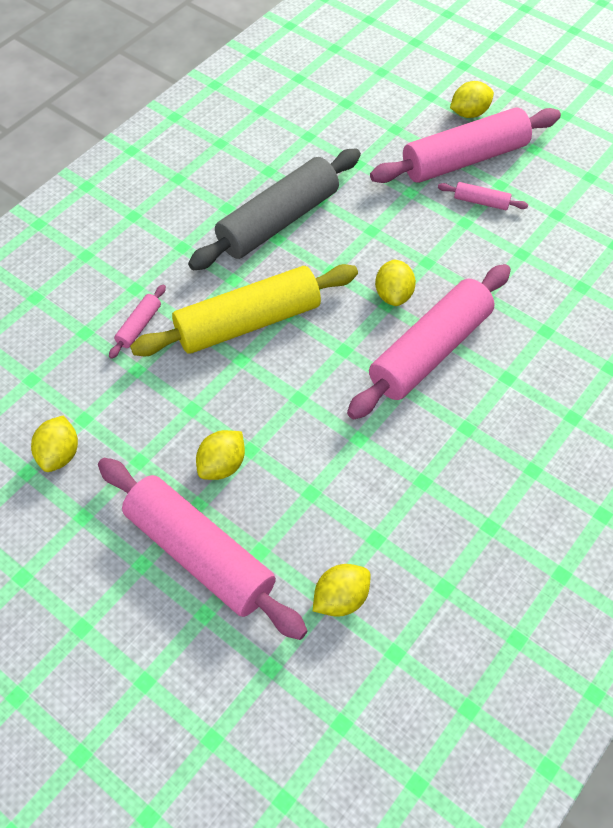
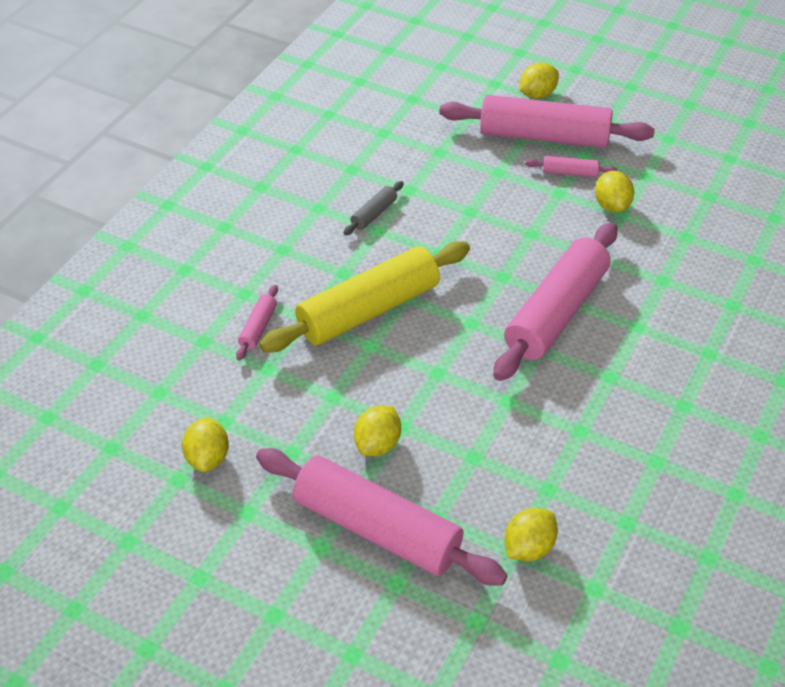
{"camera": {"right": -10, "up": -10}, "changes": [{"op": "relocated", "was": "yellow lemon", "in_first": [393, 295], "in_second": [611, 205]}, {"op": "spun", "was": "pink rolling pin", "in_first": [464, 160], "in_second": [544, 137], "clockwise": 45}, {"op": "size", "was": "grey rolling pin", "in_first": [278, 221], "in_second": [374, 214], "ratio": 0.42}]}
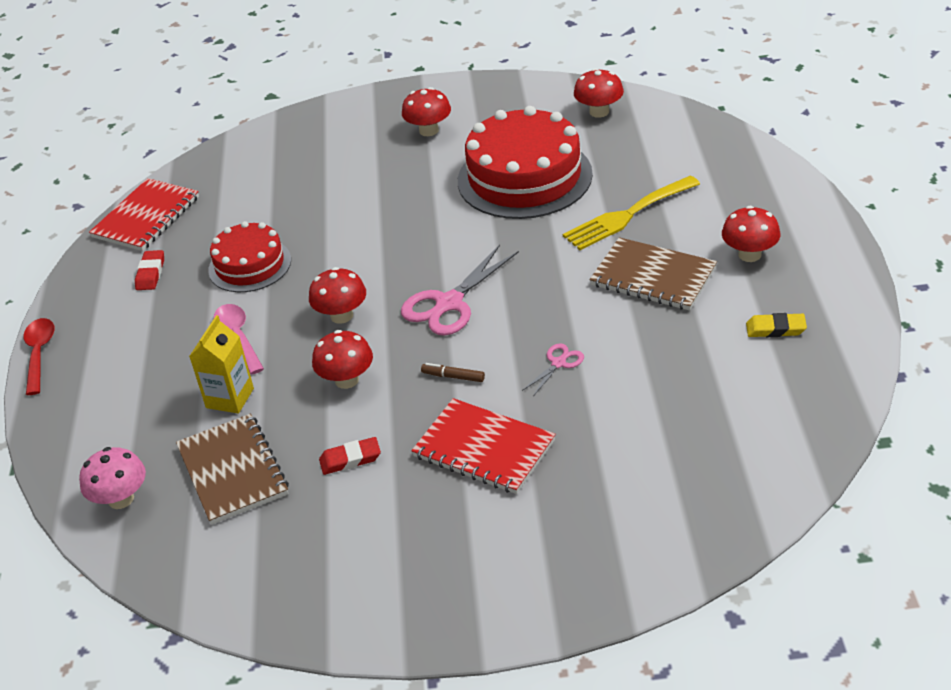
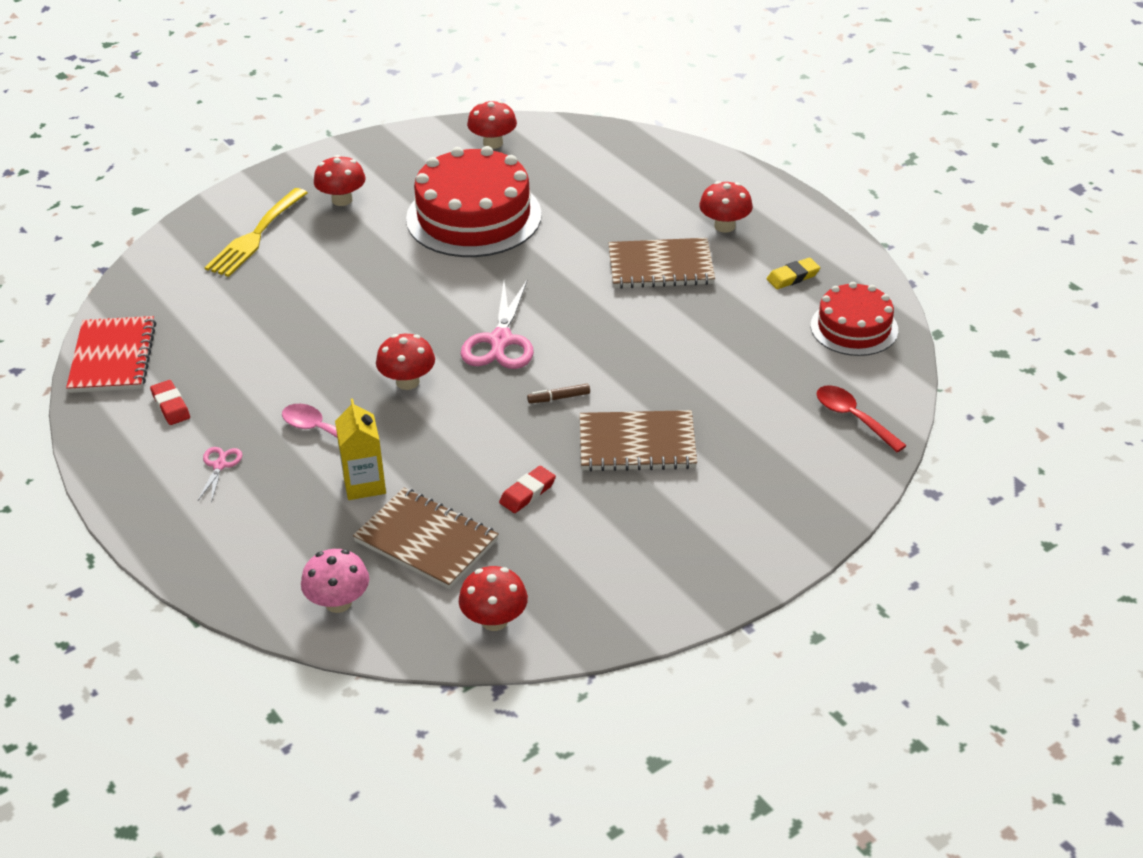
{"camera": {"right": -35, "up": 0}, "changes": [{"op": "relocated", "was": "red spoon", "in_first": [39, 354], "in_second": [853, 418]}, {"op": "relocated", "was": "red cake", "in_first": [250, 265], "in_second": [854, 328]}, {"op": "relocated", "was": "red mushroom", "in_first": [346, 380], "in_second": [494, 620]}, {"op": "relocated", "was": "pink scissors", "in_first": [558, 363], "in_second": [219, 465]}, {"op": "relocated", "was": "yellow fork", "in_first": [627, 215], "in_second": [255, 236]}, {"op": "colour", "was": "red notebook", "now": "brown notebook", "in_first": [484, 449], "in_second": [637, 444]}]}
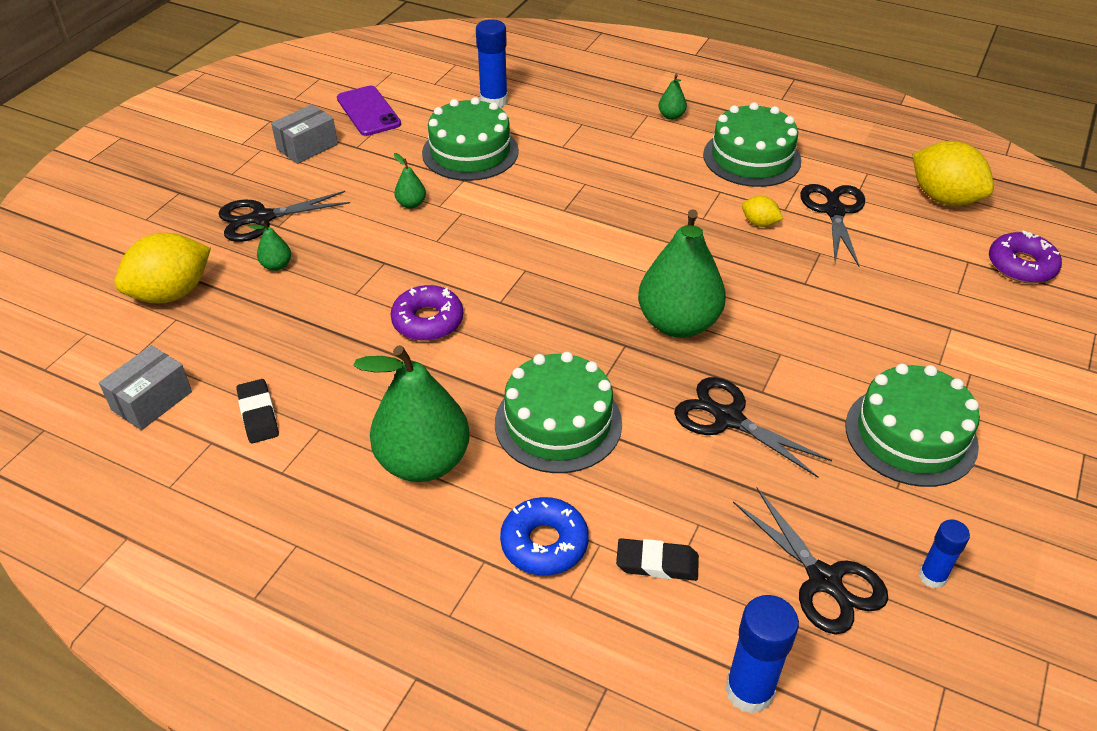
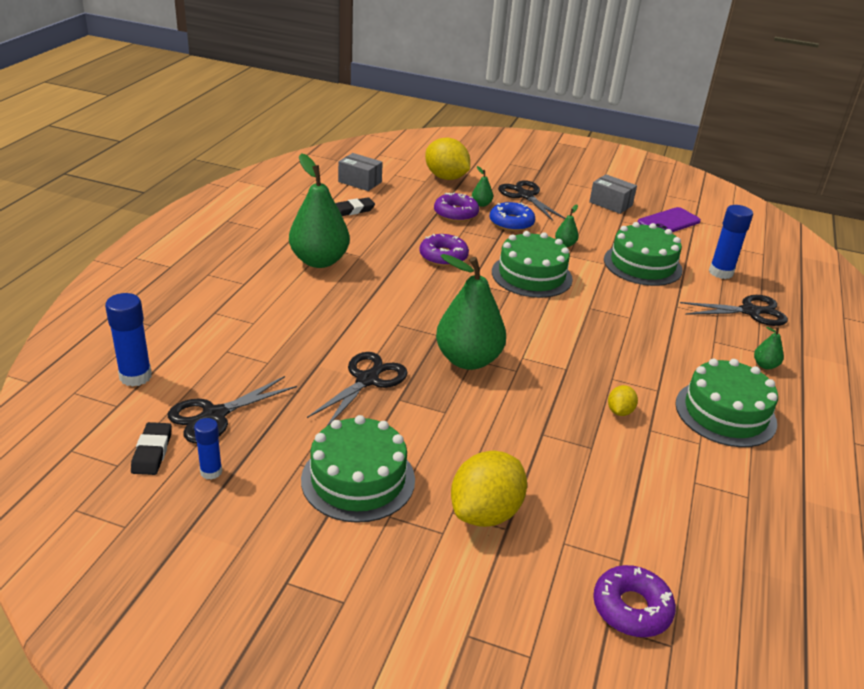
{"camera": {"right": 80, "up": -10}, "changes": [{"op": "appeared", "now": "purple donut", "in_second": [455, 213]}, {"op": "relocated", "was": "green cake", "in_first": [558, 423], "in_second": [531, 275]}, {"op": "relocated", "was": "blue donut", "in_first": [544, 543], "in_second": [511, 223]}, {"op": "relocated", "was": "black eraser", "in_first": [657, 563], "in_second": [152, 452]}, {"op": "relocated", "was": "black scissors", "in_first": [834, 211], "in_second": [750, 311]}, {"op": "relocated", "was": "yellow lemon", "in_first": [944, 198], "in_second": [485, 512]}]}
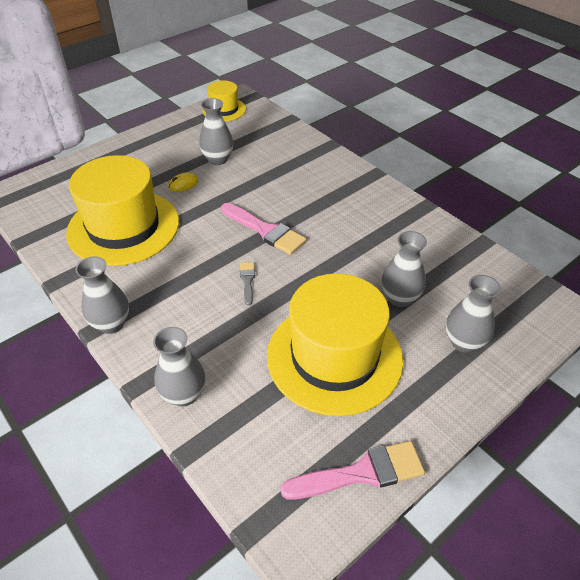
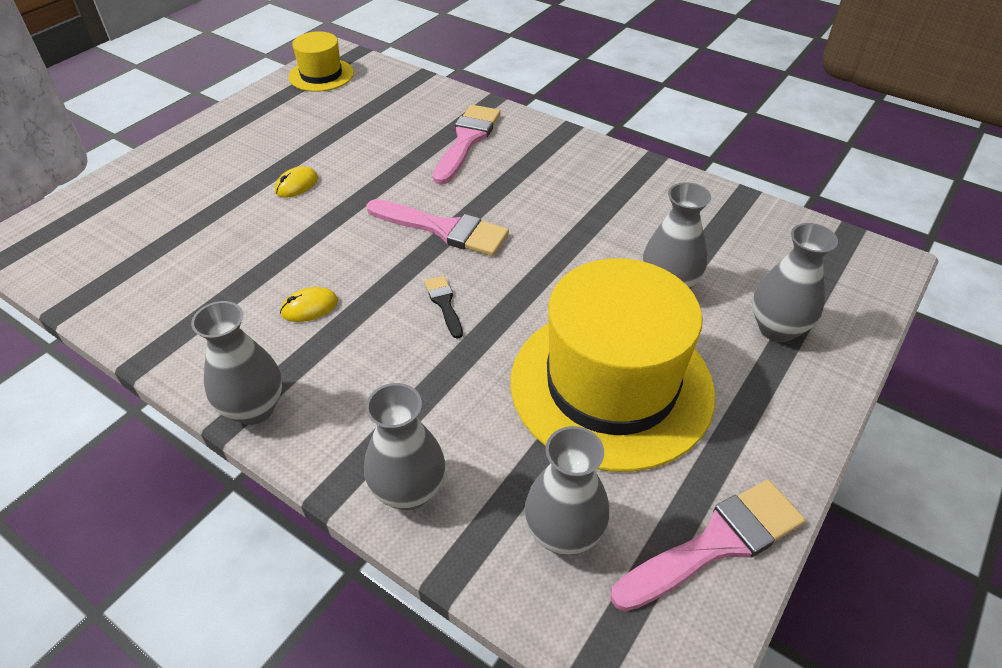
{"camera": {"right": -15, "up": 0}, "changes": [{"op": "missing", "was": "yellow hat", "in_first": [123, 227]}, {"op": "appeared", "now": "yellow mouse", "in_second": [309, 307]}, {"op": "appeared", "now": "pink brush", "in_second": [467, 140]}, {"op": "relocated", "was": "grey vase", "in_first": [218, 159], "in_second": [563, 533]}, {"op": "colour", "was": "grey brush", "now": "black brush", "in_first": [247, 280], "in_second": [444, 303]}]}
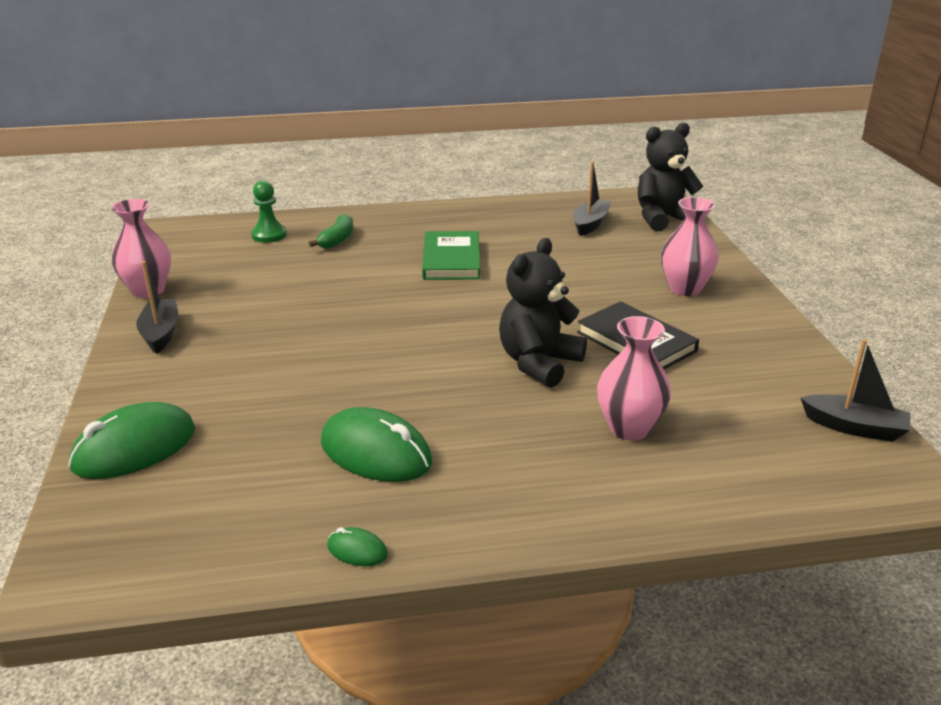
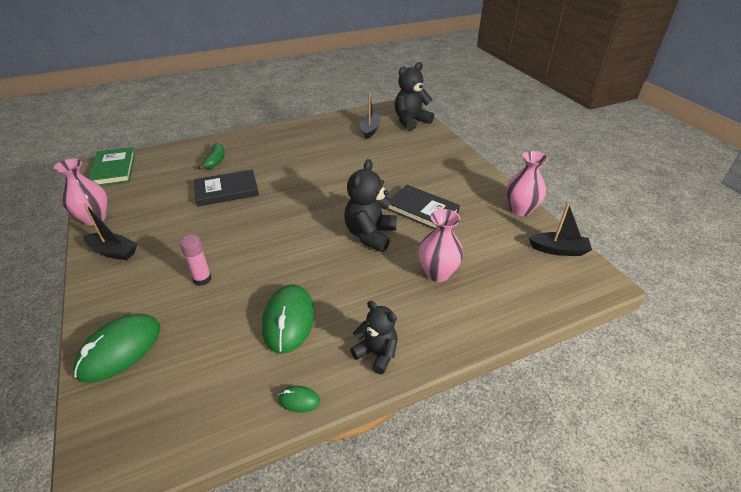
{"camera": {"right": -15, "up": 10}, "changes": [{"op": "missing", "was": "green pawn", "in_first": [269, 235]}, {"op": "appeared", "now": "pink glue stick", "in_second": [202, 279]}, {"op": "appeared", "now": "black book", "in_second": [227, 190]}, {"op": "appeared", "now": "black teddy bear", "in_second": [376, 353]}, {"op": "relocated", "was": "green book", "in_first": [451, 260], "in_second": [113, 169]}, {"op": "relocated", "was": "pink vase", "in_first": [685, 289], "in_second": [520, 210]}, {"op": "spun", "was": "black boat", "in_first": [161, 333], "in_second": [113, 252], "clockwise": 135}, {"op": "spun", "was": "green mouse", "in_first": [376, 452], "in_second": [289, 321], "clockwise": 75}]}
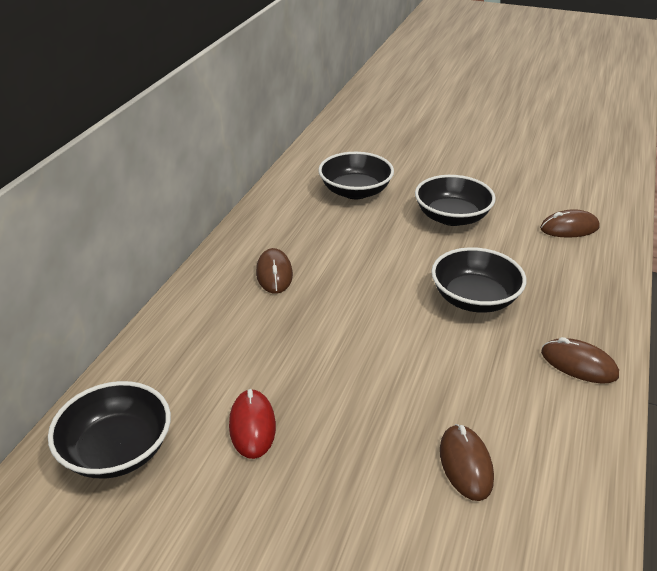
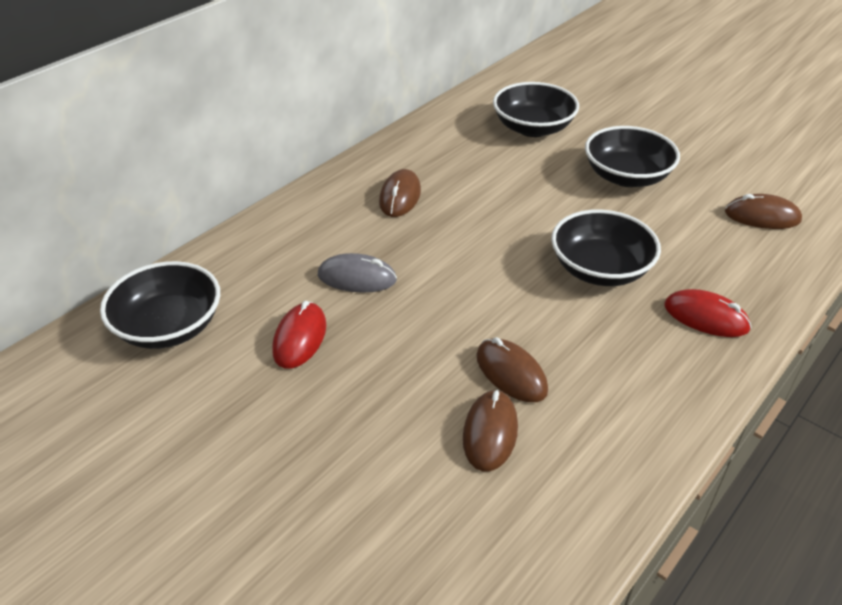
{"camera": {"right": 20, "up": 5}, "changes": [{"op": "appeared", "now": "grey mouse", "in_second": [357, 278]}, {"op": "appeared", "now": "red mouse", "in_second": [706, 317]}, {"op": "relocated", "was": "brown mouse", "in_first": [578, 364], "in_second": [511, 373]}]}
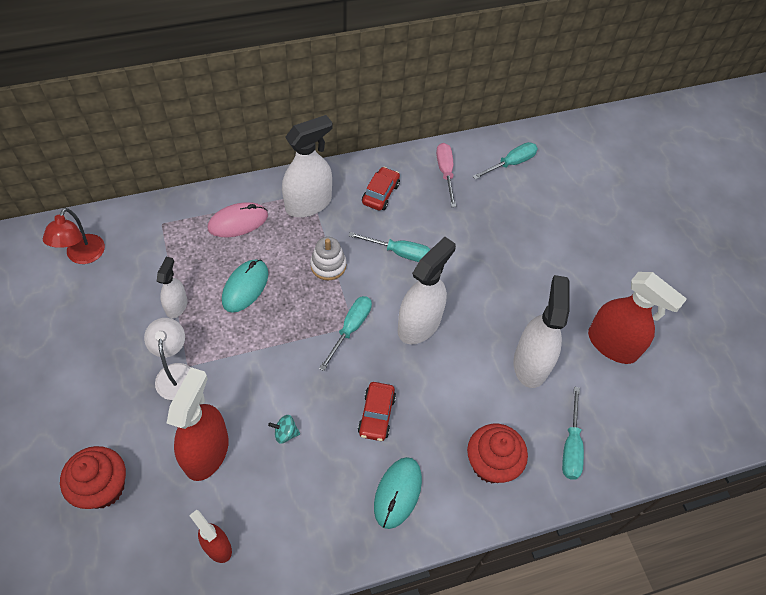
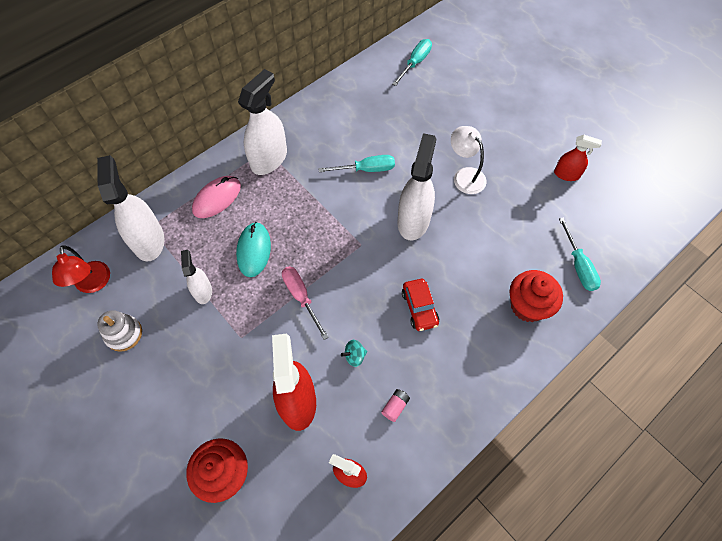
{"camera": {"right": -20, "up": 5}, "changes": [{"op": "missing", "was": "turquoise screwdriver", "in_first": [350, 329]}, {"op": "missing", "was": "red car", "in_first": [380, 193]}, {"op": "missing", "was": "turquoise mouse", "in_first": [397, 493]}, {"op": "appeared", "now": "pink battery", "in_second": [395, 406]}, {"op": "relocated", "was": "white lamp", "in_first": [175, 373], "in_second": [465, 175]}, {"op": "relocated", "was": "white stacking toy", "in_first": [328, 265], "in_second": [124, 334]}, {"op": "relocated", "was": "pink screwdriver", "in_first": [445, 173], "in_second": [301, 297]}, {"op": "relocated", "was": "white spray bottle", "in_first": [531, 363], "in_second": [148, 241]}, {"op": "size", "was": "red spray bottle", "in_first": [612, 344], "in_second": [566, 174], "ratio": 0.56}]}
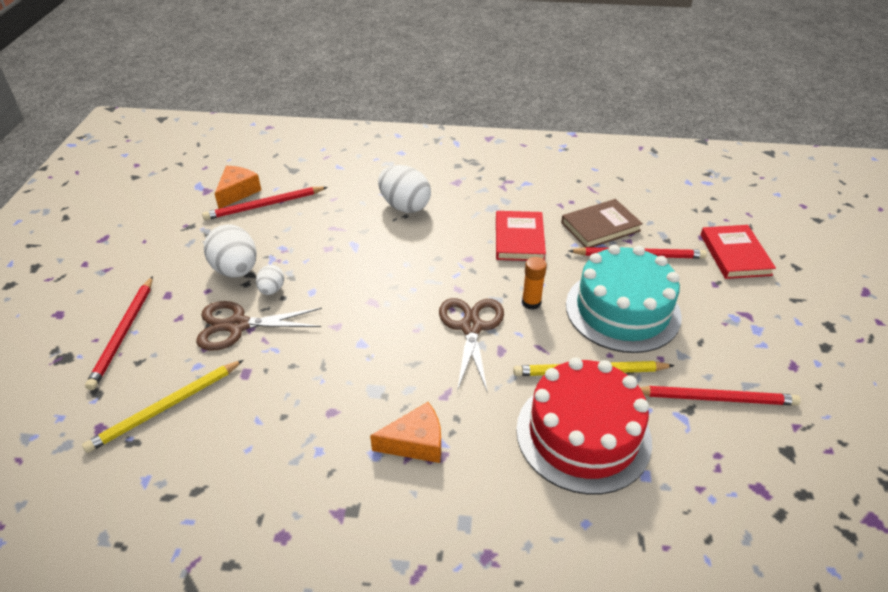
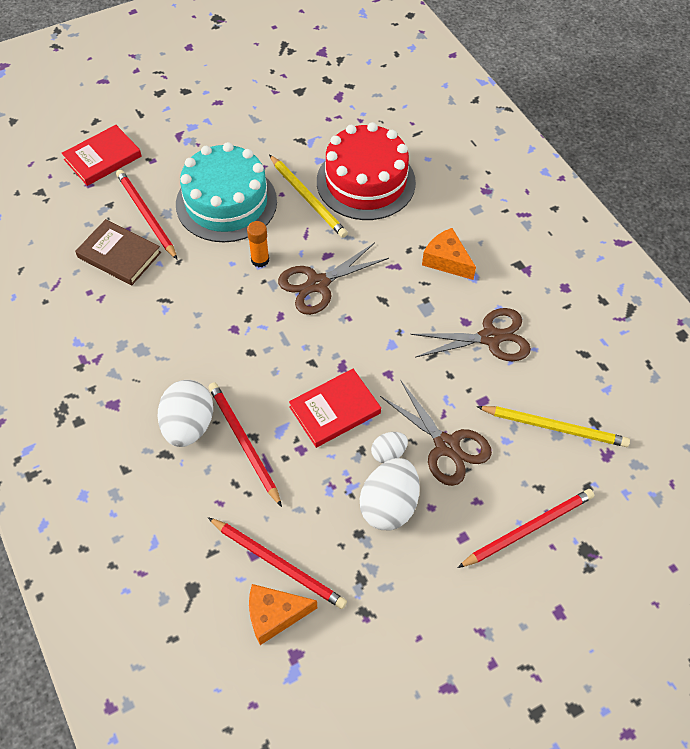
{"camera": {"right": -125, "up": 15}, "changes": [{"op": "appeared", "now": "brown scissors", "in_second": [490, 338]}, {"op": "relocated", "was": "red book", "in_first": [519, 239], "in_second": [335, 410]}, {"op": "relocated", "was": "red pencil", "in_first": [715, 398], "in_second": [243, 442]}]}
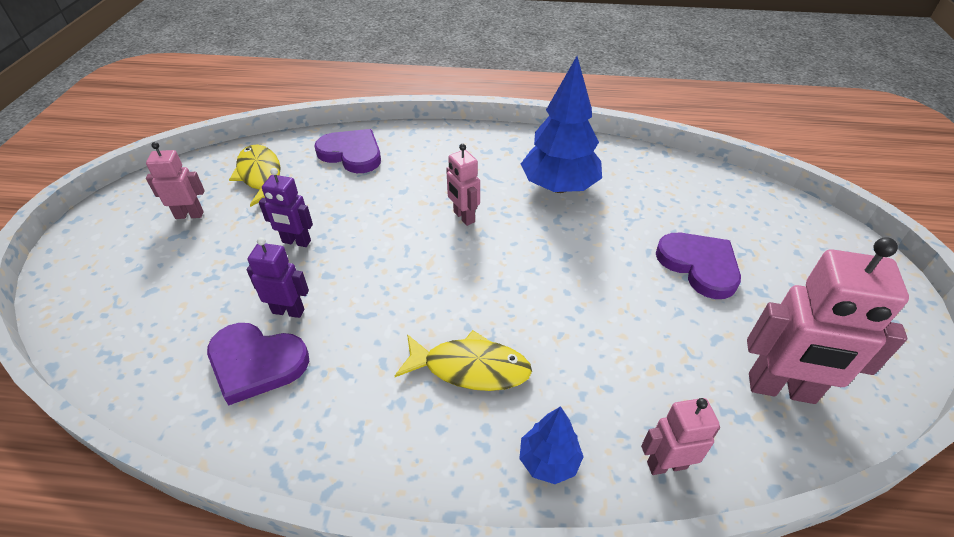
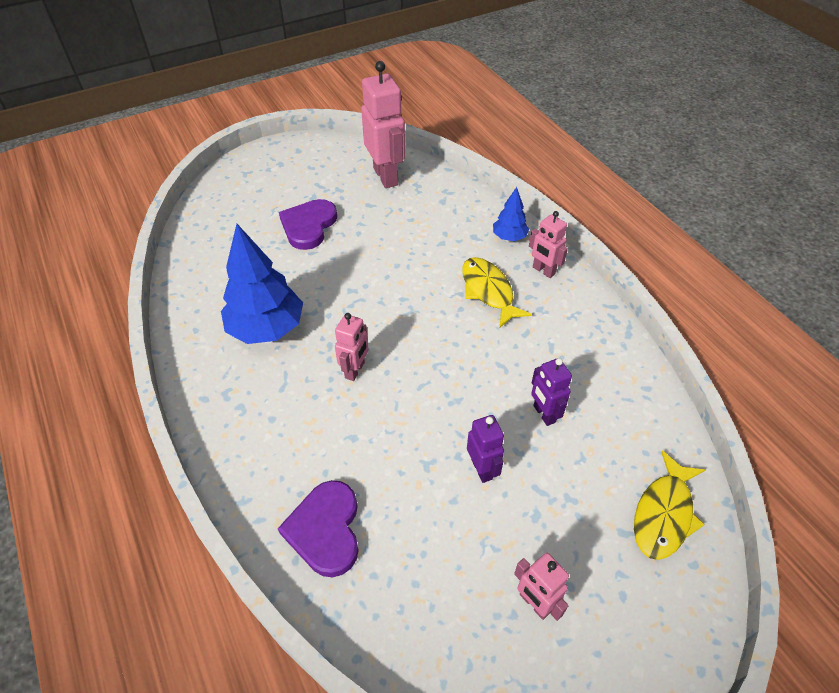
{"camera": {"right": -125, "up": 5}, "changes": [{"op": "missing", "was": "purple heart", "in_first": [256, 363]}, {"op": "relocated", "was": "yellow fish", "in_first": [260, 175], "in_second": [663, 514]}, {"op": "relocated", "was": "pink robot", "in_first": [666, 464], "in_second": [543, 271]}]}
